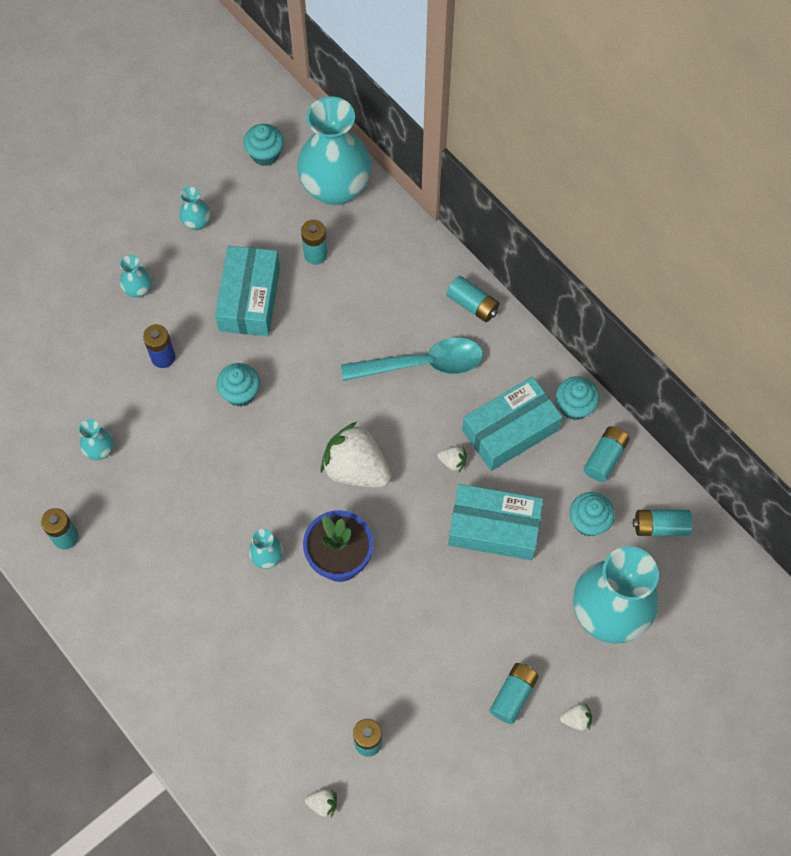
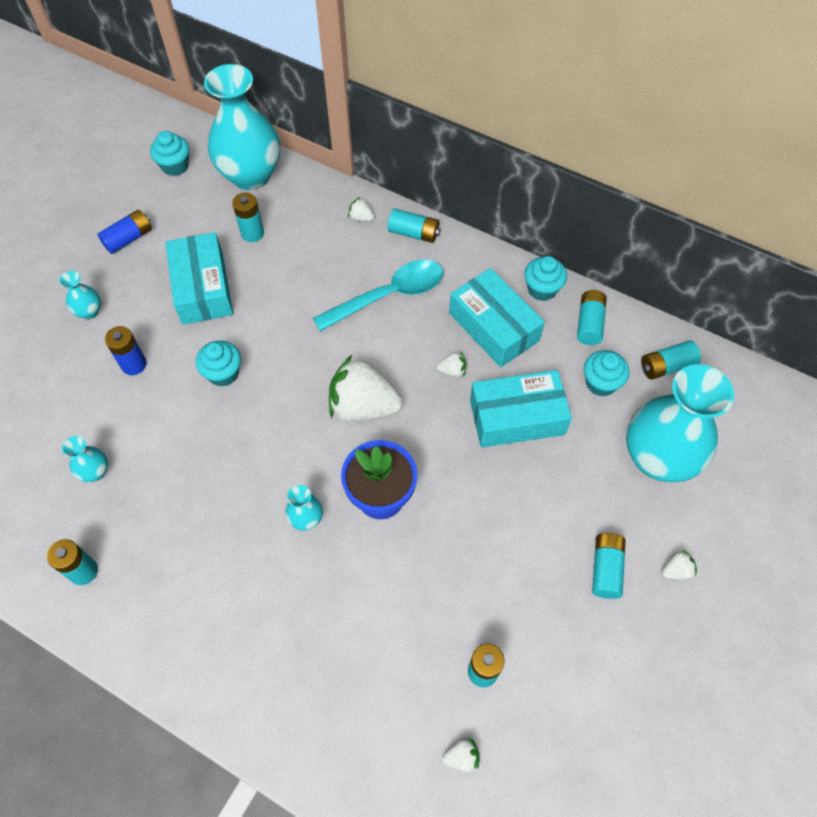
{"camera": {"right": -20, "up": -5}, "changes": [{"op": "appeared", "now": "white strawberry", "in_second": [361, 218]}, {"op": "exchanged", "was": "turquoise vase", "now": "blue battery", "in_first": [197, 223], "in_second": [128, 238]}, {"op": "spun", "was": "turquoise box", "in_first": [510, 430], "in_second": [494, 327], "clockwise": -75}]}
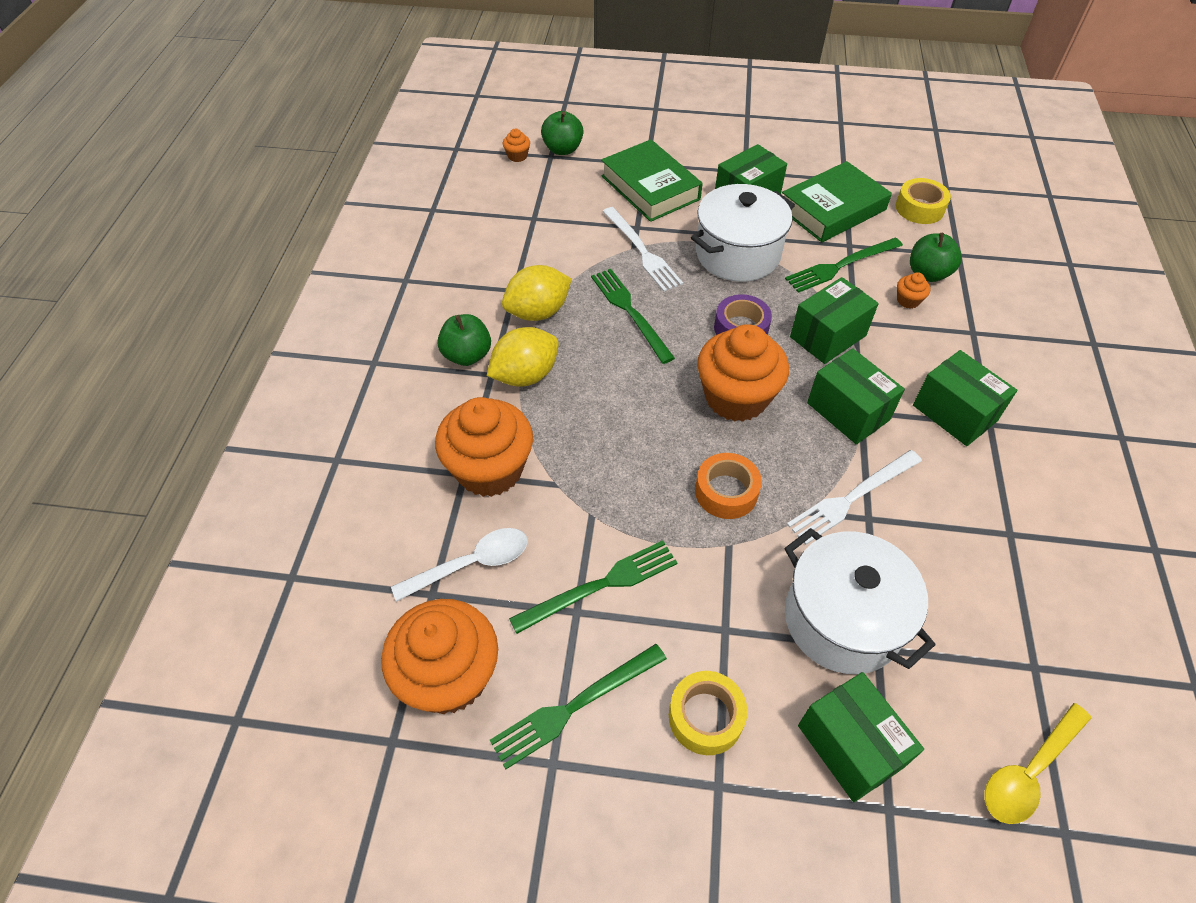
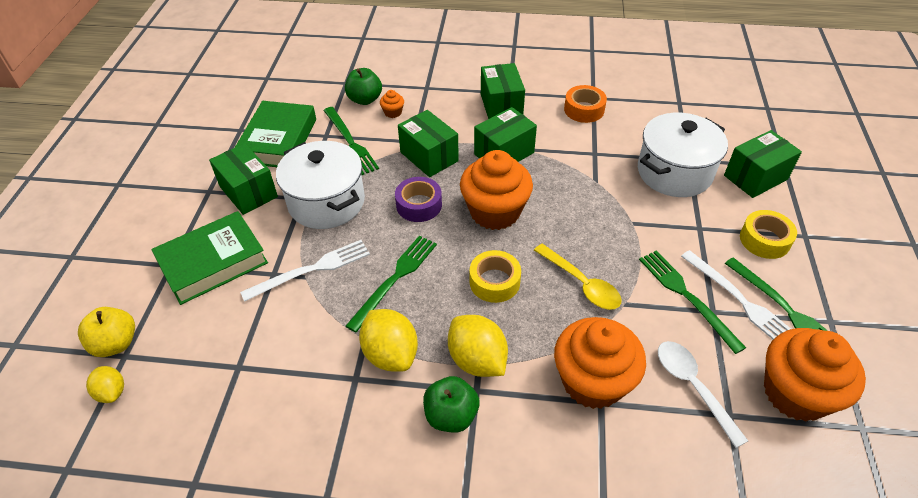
{"camera": {"right": -90, "up": -5}, "changes": [{"op": "relocated", "was": "orange tape", "in_first": [726, 492], "in_second": [584, 110]}, {"op": "relocated", "was": "white fork", "in_first": [852, 498], "in_second": [740, 301]}, {"op": "relocated", "was": "yellow tape", "in_first": [919, 208], "in_second": [494, 282]}, {"op": "relocated", "was": "yellow spoon", "in_first": [1029, 771], "in_second": [581, 283]}, {"op": "exchanged", "was": "orange cupcake", "now": "yellow lemon", "in_first": [517, 156], "in_second": [112, 392]}, {"op": "colour", "was": "green apple", "now": "yellow apple", "in_first": [562, 149], "in_second": [116, 344]}, {"op": "spun", "was": "green fork", "in_first": [630, 312], "in_second": [395, 279], "clockwise": 150}, {"op": "spun", "was": "green book", "in_first": [832, 209], "in_second": [278, 140], "clockwise": 45}, {"op": "spun", "was": "green box", "in_first": [954, 413], "in_second": [501, 105], "clockwise": -60}]}
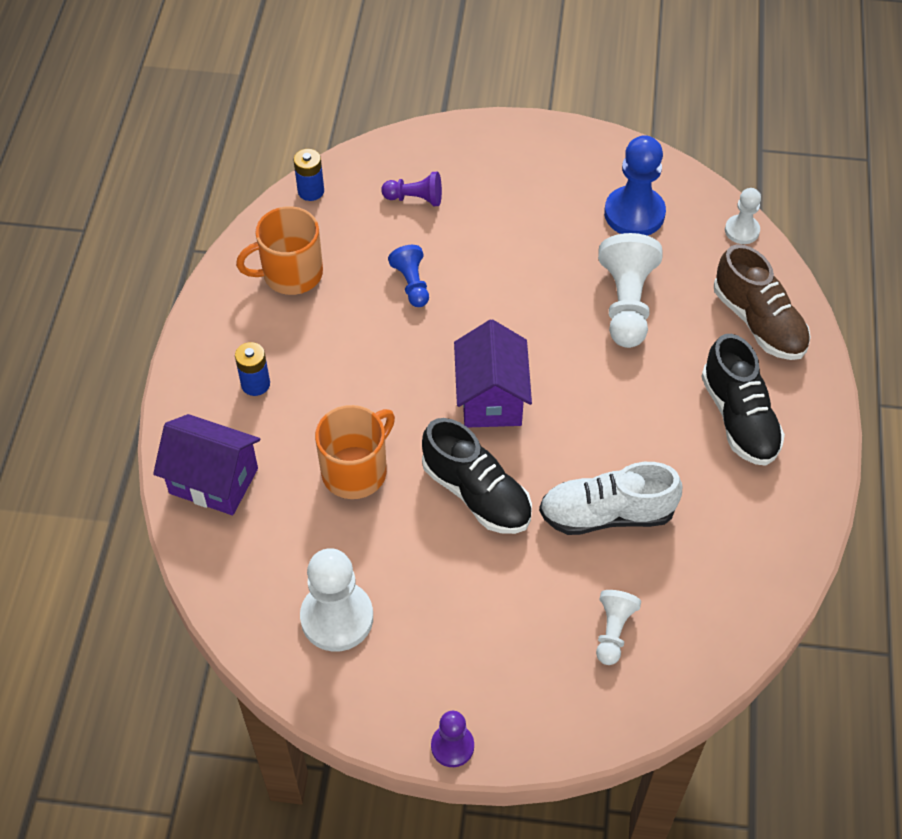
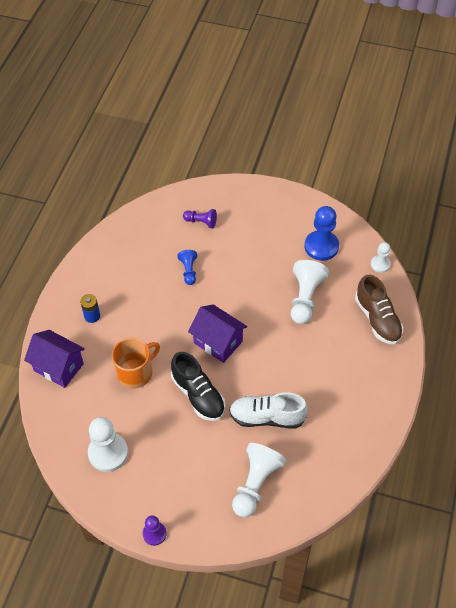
{"camera": {"right": 10, "up": 0}, "changes": [{"op": "missing", "was": "orange mug", "in_first": [291, 274]}, {"op": "missing", "was": "blue battery", "in_first": [311, 191]}, {"op": "missing", "was": "black shoe", "in_first": [739, 418]}, {"op": "spun", "was": "purple house", "in_first": [491, 398], "in_second": [218, 342], "clockwise": -60}, {"op": "size", "was": "white pawn", "in_first": [613, 631], "in_second": [255, 484], "ratio": 1.77}]}
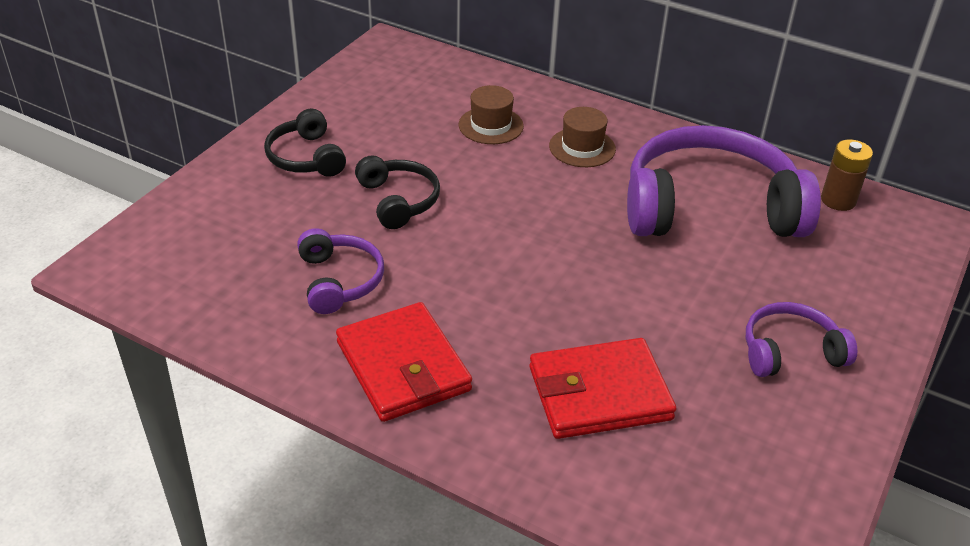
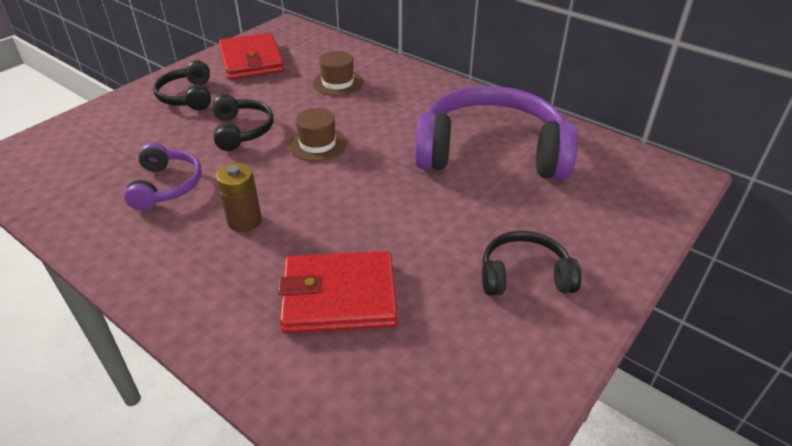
{"camera": {"right": 10, "up": 0}, "changes": [{"op": "relocated", "was": "red wallet", "in_first": [403, 366], "in_second": [251, 60]}, {"op": "relocated", "was": "brown hat", "in_first": [582, 147], "in_second": [317, 144]}, {"op": "relocated", "was": "brown battery", "in_first": [838, 200], "in_second": [244, 221]}, {"op": "colour", "was": "purple headphones", "now": "black headphones", "in_first": [790, 351], "in_second": [524, 275]}]}
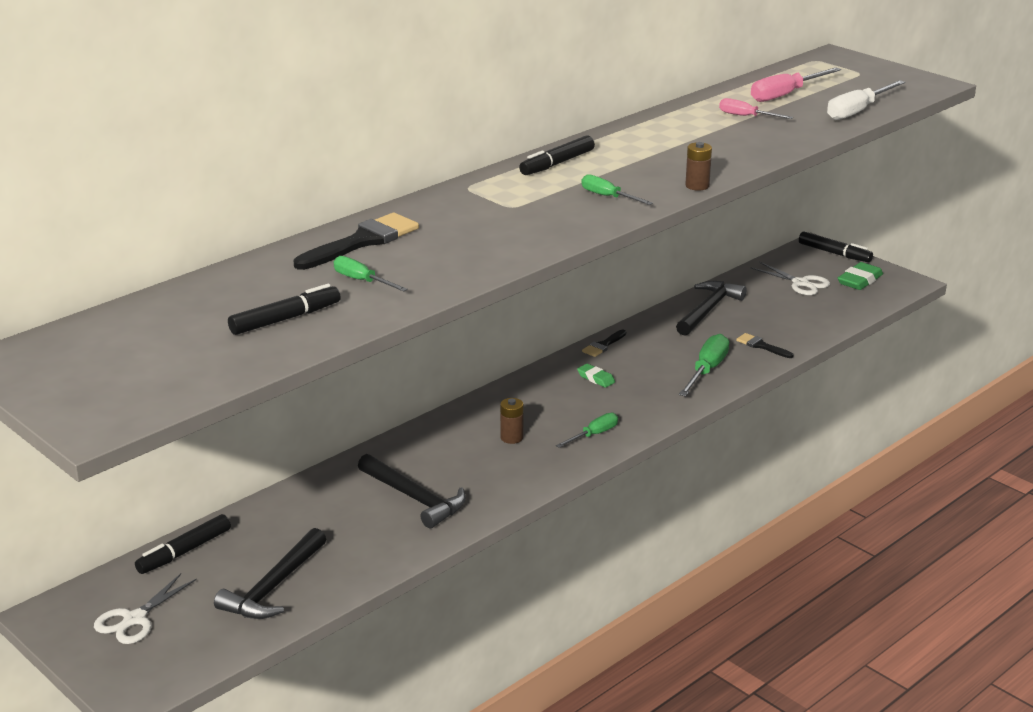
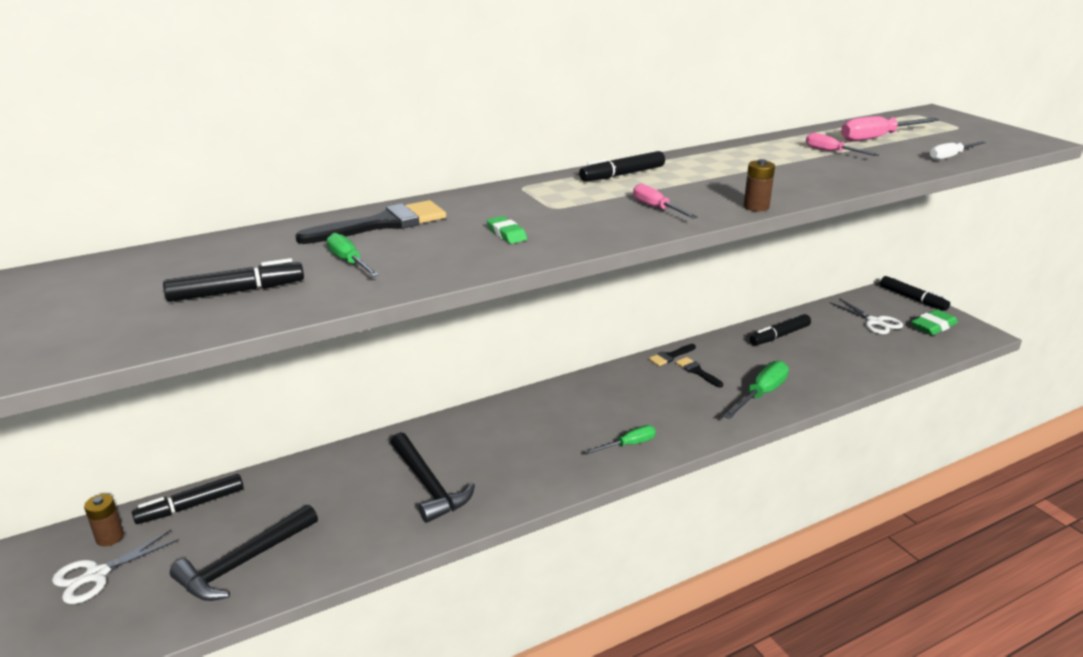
{"camera": {"right": 15, "up": 0}, "changes": [{"op": "relocated", "was": "brown battery", "in_first": [511, 438], "in_second": [110, 537]}, {"op": "relocated", "was": "green eraser", "in_first": [596, 378], "in_second": [506, 234]}, {"op": "relocated", "was": "black brush", "in_first": [761, 346], "in_second": [697, 371]}, {"op": "exchanged", "was": "black hammer", "now": "black marker", "in_first": [708, 310], "in_second": [779, 336]}, {"op": "colour", "was": "green screwdriver", "now": "pink screwdriver", "in_first": [608, 197], "in_second": [656, 208]}, {"op": "size", "was": "white screwdriver", "in_first": [857, 111], "in_second": [950, 157], "ratio": 0.63}]}
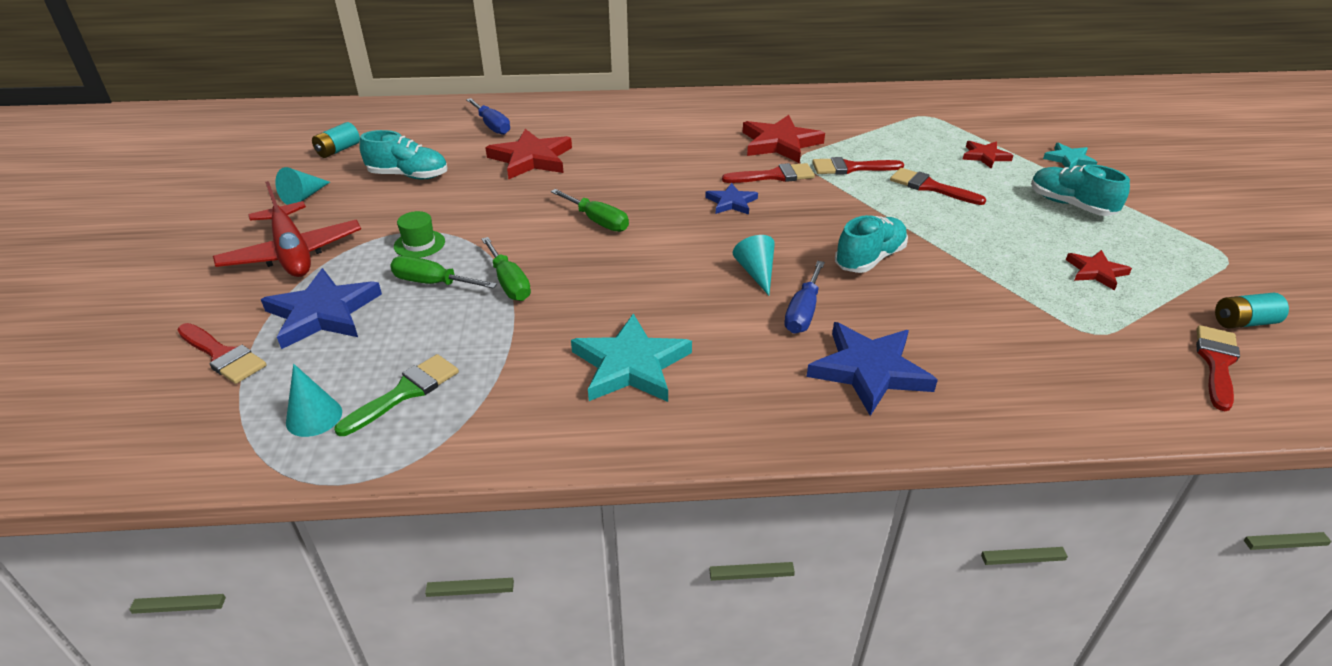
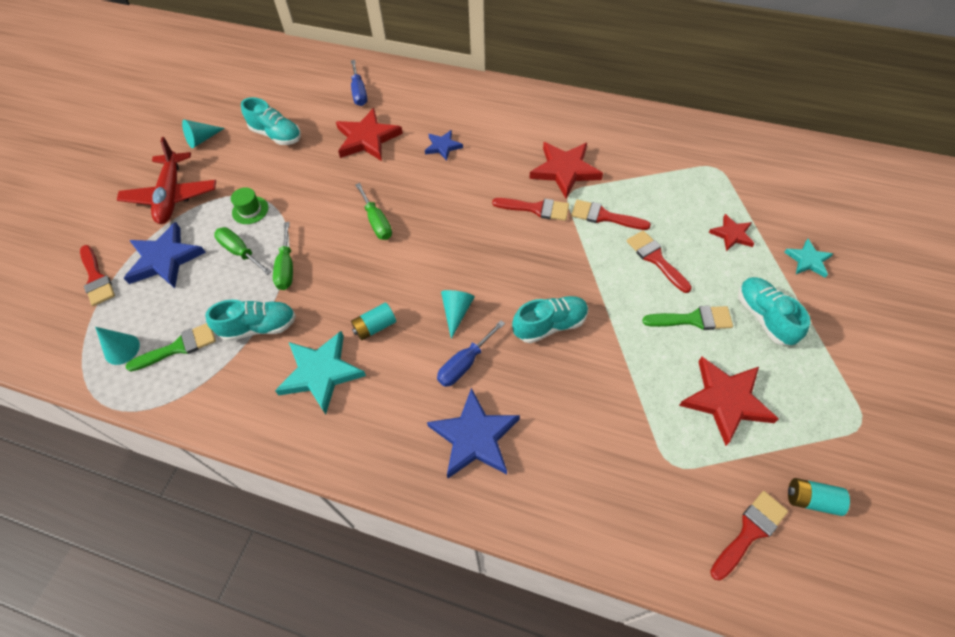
{"camera": {"right": 25, "up": 20}, "changes": [{"op": "appeared", "now": "turquoise shoe", "in_second": [259, 327]}, {"op": "appeared", "now": "green brush", "in_second": [693, 319]}, {"op": "relocated", "was": "turquoise battery", "in_first": [338, 150], "in_second": [375, 327]}, {"op": "relocated", "was": "blue star", "in_first": [731, 202], "in_second": [443, 146]}, {"op": "size", "was": "red star", "in_first": [1096, 272], "in_second": [726, 400], "ratio": 1.78}]}
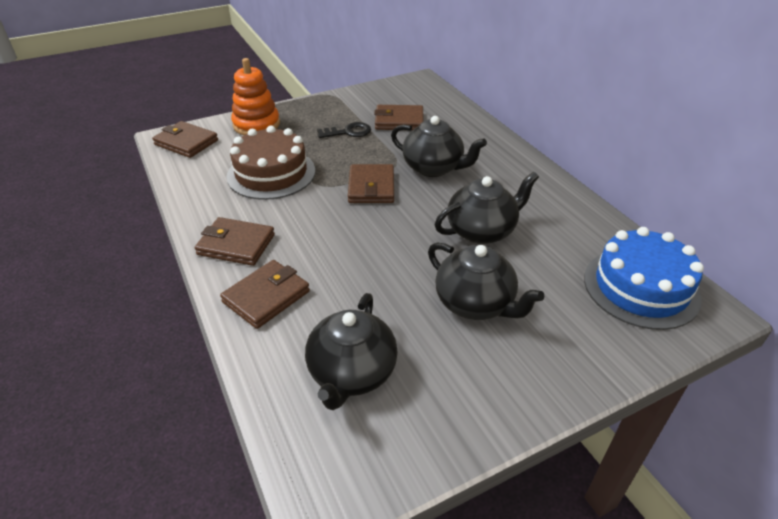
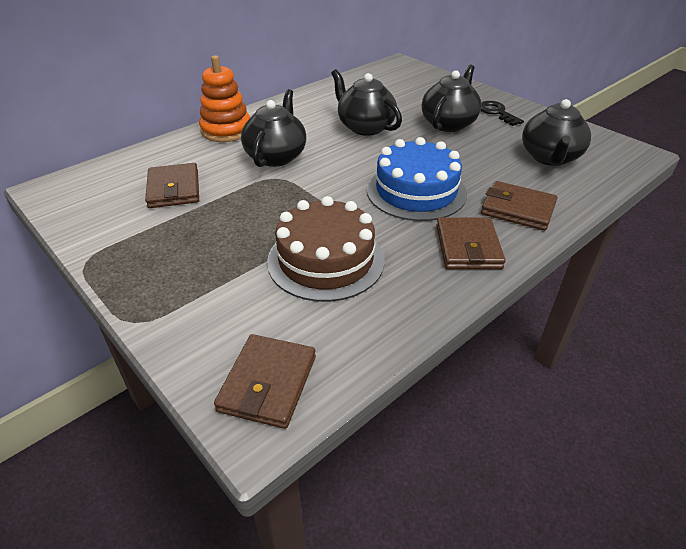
{"camera": {"right": -105, "up": 0}, "changes": [{"op": "missing", "was": "brown wallet", "in_first": [371, 187]}, {"op": "relocated", "was": "orange stacking toy", "in_first": [256, 125], "in_second": [226, 130]}, {"op": "relocated", "was": "black key", "in_first": [348, 132], "in_second": [497, 113]}, {"op": "relocated", "was": "blue cake", "in_first": [641, 287], "in_second": [416, 191]}, {"op": "spun", "was": "black teapot", "in_first": [352, 373], "in_second": [550, 157], "clockwise": 105}]}
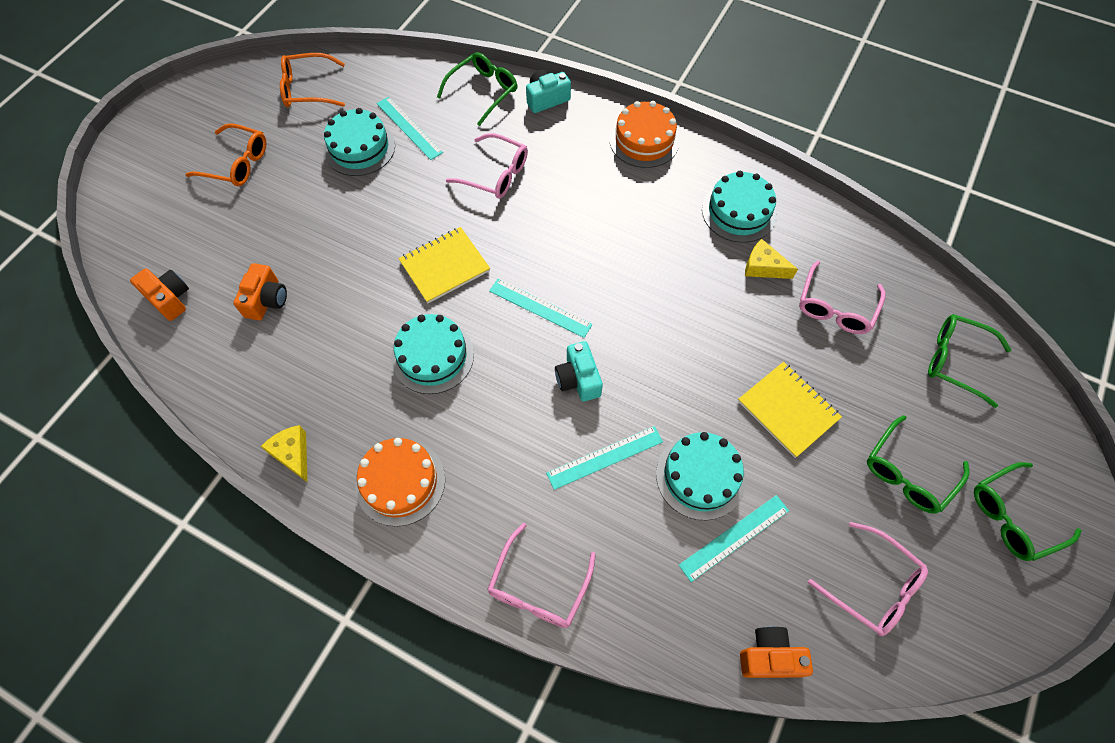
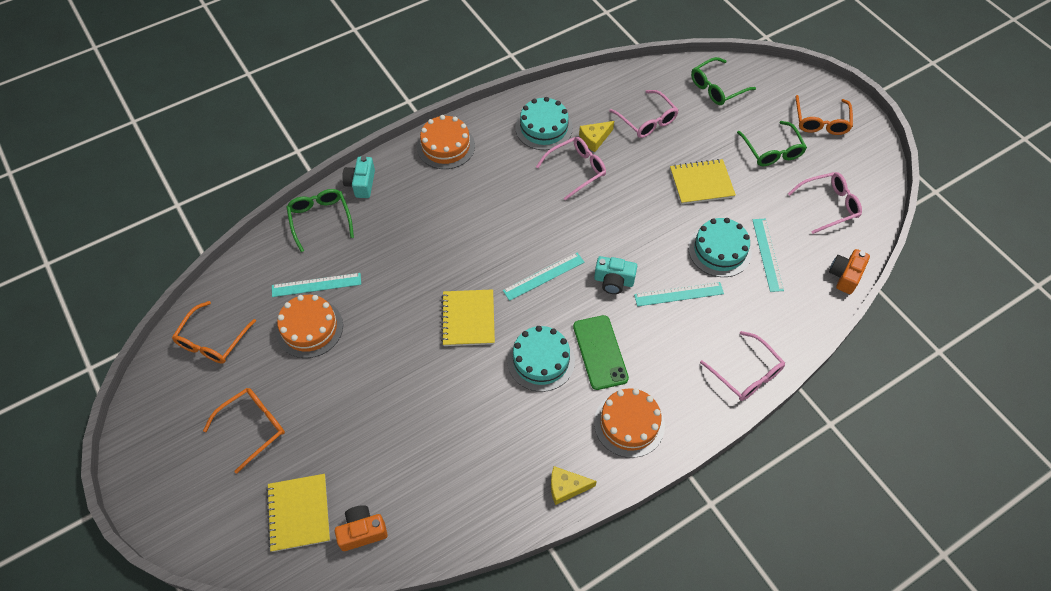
{"camera": {"right": -60, "up": -5}, "changes": [{"op": "missing", "was": "orange camera", "in_first": [266, 300]}, {"op": "appeared", "now": "yellow notebook", "in_second": [299, 513]}, {"op": "appeared", "now": "green phone", "in_second": [600, 352]}, {"op": "relocated", "was": "pink glasses", "in_first": [495, 174], "in_second": [576, 170]}, {"op": "colour", "was": "turquoise cake", "now": "orange cake", "in_first": [359, 148], "in_second": [309, 328]}, {"op": "colour", "was": "green glasses", "now": "orange glasses", "in_first": [1013, 516], "in_second": [821, 121]}, {"op": "spun", "was": "turquoise ruler", "in_first": [605, 457], "in_second": [679, 294], "clockwise": 75}]}
